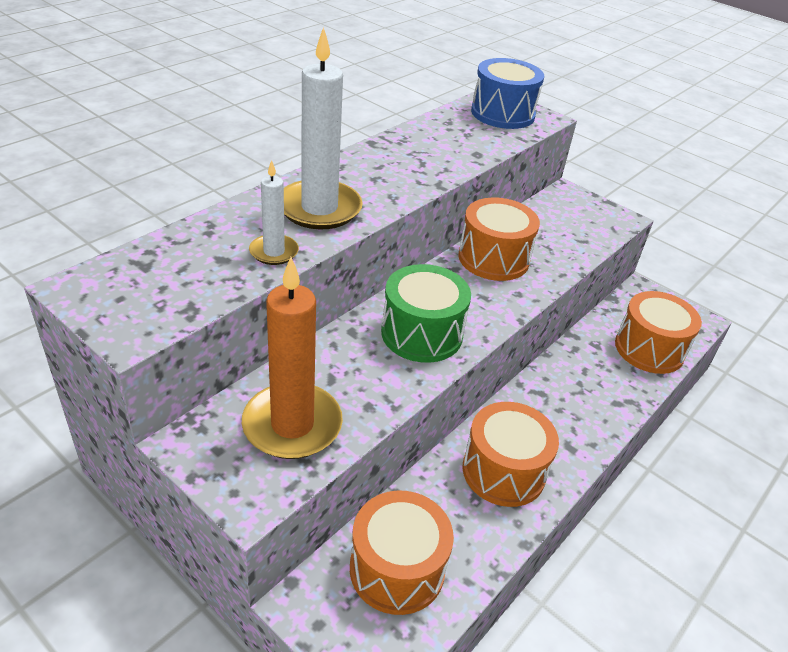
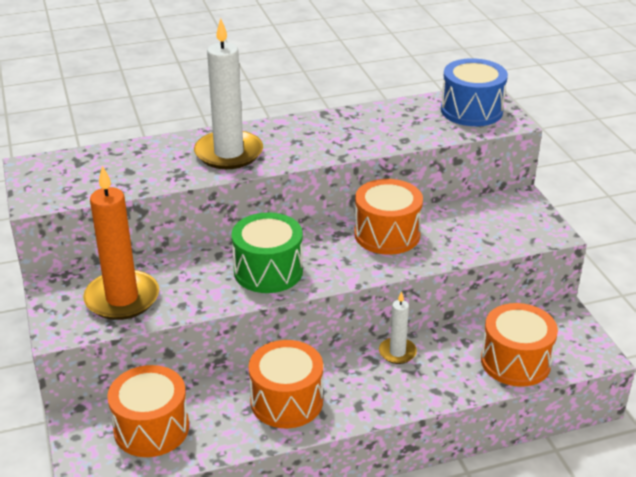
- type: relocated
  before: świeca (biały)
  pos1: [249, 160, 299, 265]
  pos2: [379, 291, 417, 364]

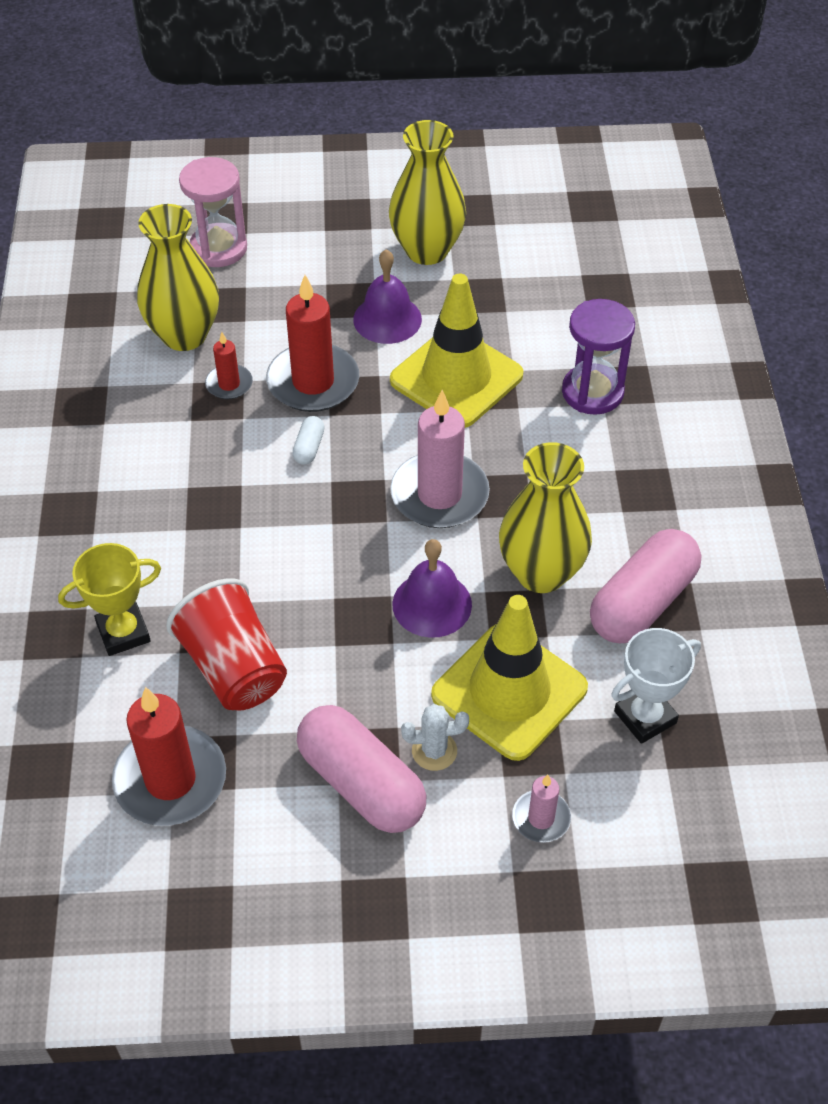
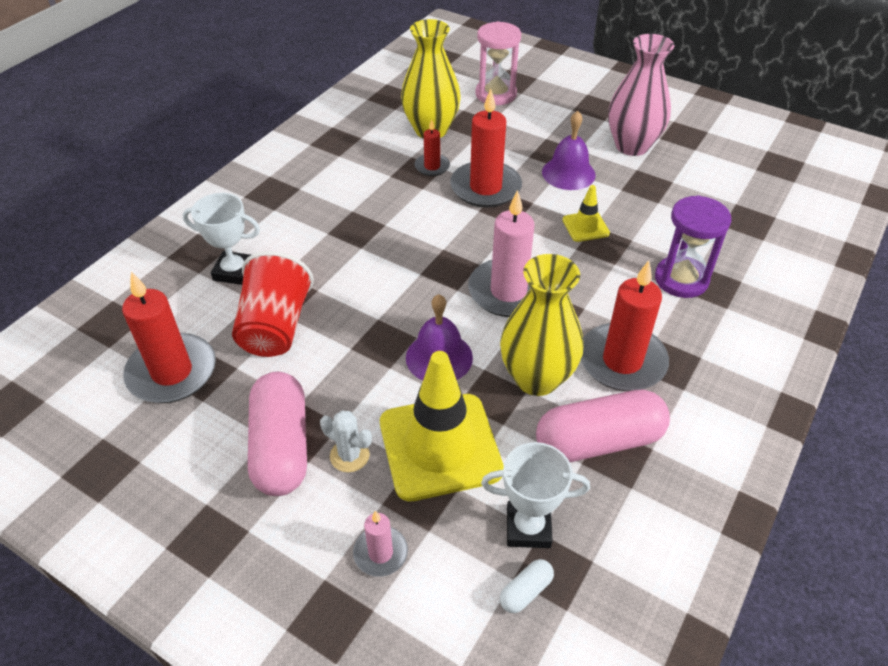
- type: appeared
  after: świeca (czerwony)
  pos2: [581, 261, 669, 391]
- type: relocated
  before: kapsułka (biały)
  pos1: [292, 416, 325, 465]
  pos2: [500, 559, 554, 613]
- type: colour
  before: puchar (żółty)
  after: puchar (biały)
  pos1: [58, 543, 161, 656]
  pos2: [183, 193, 260, 285]
- type: colour
  before: wazon (żółty)
  after: wazon (różowy)
  pos1: [389, 120, 466, 265]
  pos2: [608, 34, 674, 156]
- type: size
  before: pachołek (żółty)
  pos1: [390, 274, 523, 428]
  pos2: [563, 185, 610, 242]
  scale: 0.46

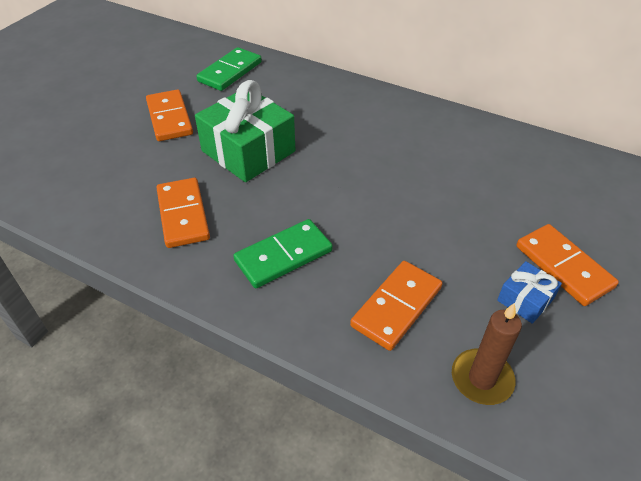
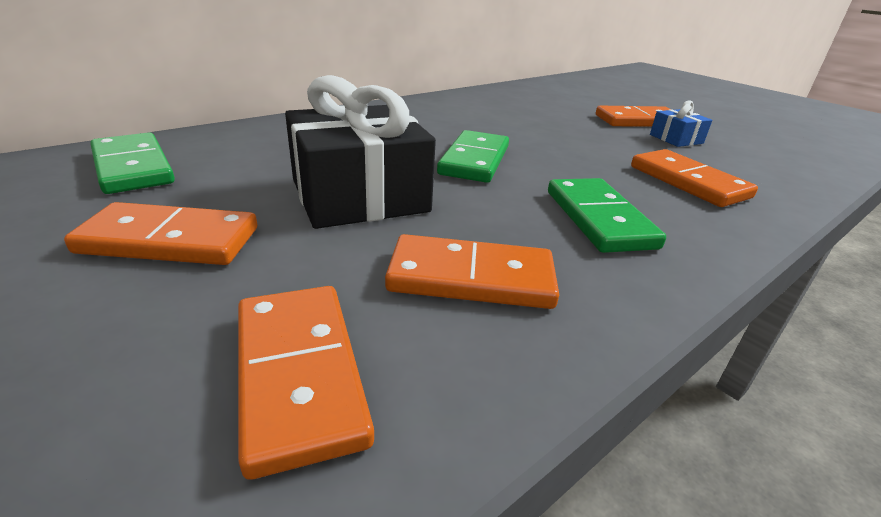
- type: missing
  before: świeca (brązowy)
  pos1: [452, 303, 522, 405]
- type: appeared
  after: kostka domina (pomarańczowy)
  pos2: [238, 286, 374, 480]
- type: appeared
  after: kostka domina (zielony)
  pos2: [437, 130, 509, 183]
- type: colour
  before: prezent (zielony)
  after: prezent (czarny)
  pos1: [195, 80, 295, 182]
  pos2: [285, 75, 436, 229]

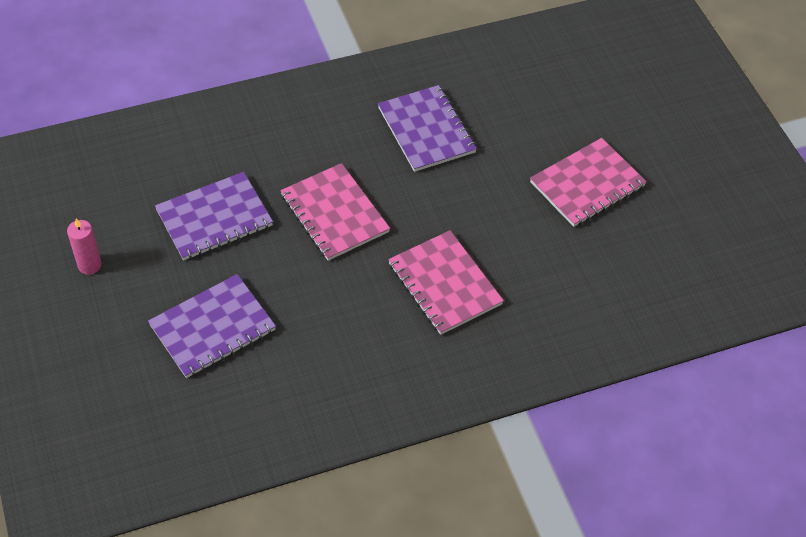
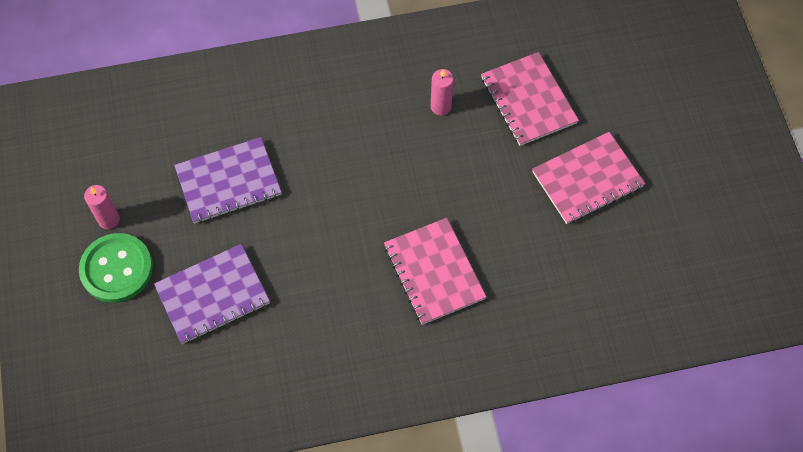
- type: appeared
  after: guzik (zielony)
  pos2: [79, 233, 153, 303]
- type: relocated
  before: zeszyt (różowy)
  pos1: [280, 163, 390, 261]
  pos2: [481, 52, 579, 146]
- type: exchanged
  before: zeszyt (fioletowy)
  after: świeca (różowy)
  pos1: [378, 85, 477, 172]
  pos2: [431, 69, 454, 116]

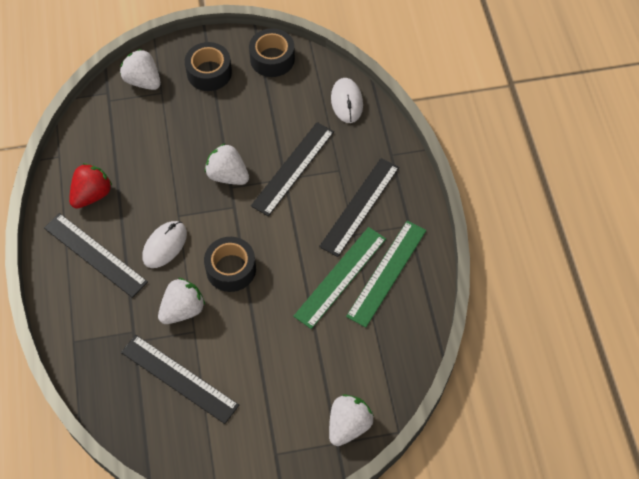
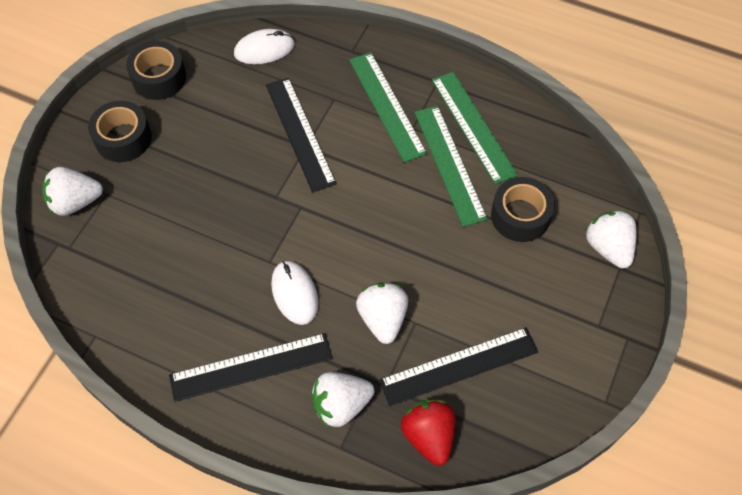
- type: relocated
  before: truskawka (czerwony)
  pos1: [69, 163, 112, 209]
  pos2: [401, 400, 455, 466]
- type: relocated
  before: taśma klejąca (czarny)
  pos1: [204, 237, 256, 292]
  pos2: [491, 177, 555, 242]
- type: relocated
  before: truskawka (biały)
  pos1: [205, 143, 249, 185]
  pos2: [312, 372, 374, 427]
- type: colour
  before: linijka (czarny)
  after: linijka (zielony)
  pos1: [319, 158, 399, 257]
  pos2: [349, 52, 427, 163]
- type: spun
  before: myszka (biały)
  pos1: [331, 78, 363, 123]
  pos2: [234, 29, 295, 64]
  turn: -45

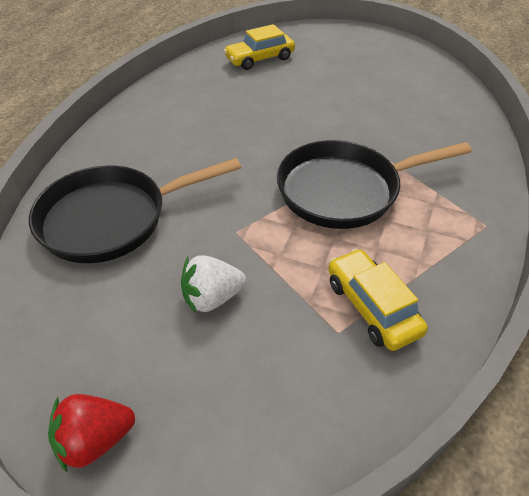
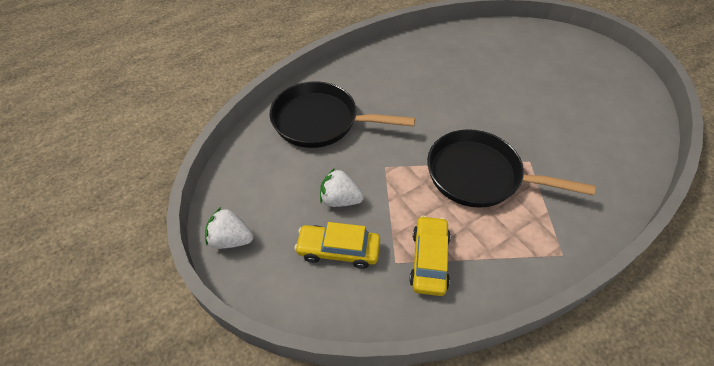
- type: relocated
  before: samochód (żółty)
  pos1: [224, 24, 295, 70]
  pos2: [294, 222, 380, 269]
- type: colour
  before: truskawka (czerwony)
  after: truskawka (biały)
  pos1: [48, 394, 135, 472]
  pos2: [205, 207, 253, 249]

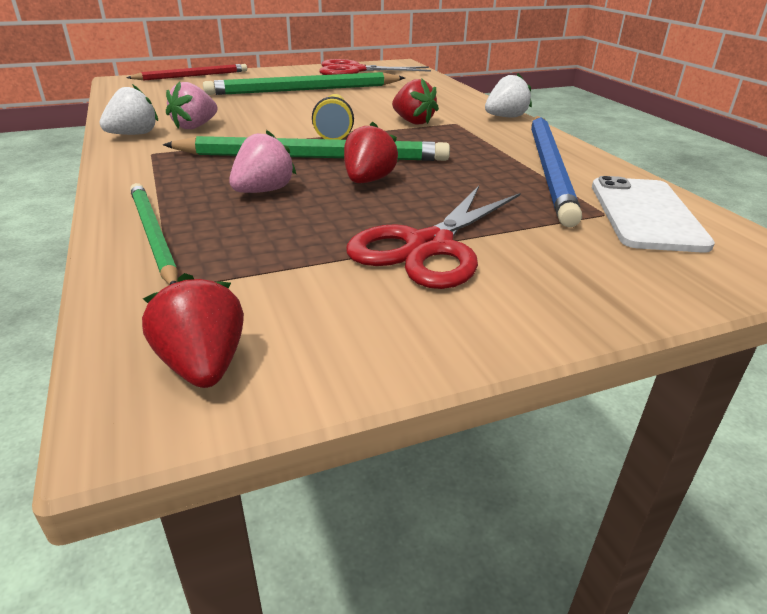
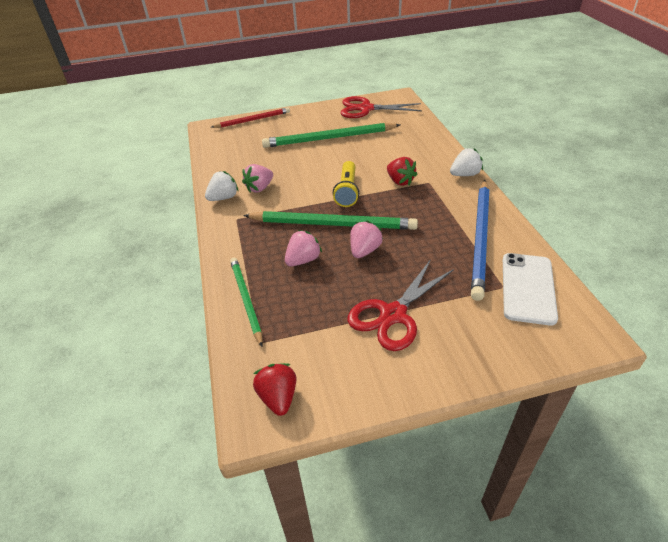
- type: colour
  before: truskawka (czerwony)
  after: truskawka (różowy)
  pos1: [344, 122, 398, 183]
  pos2: [350, 221, 383, 258]

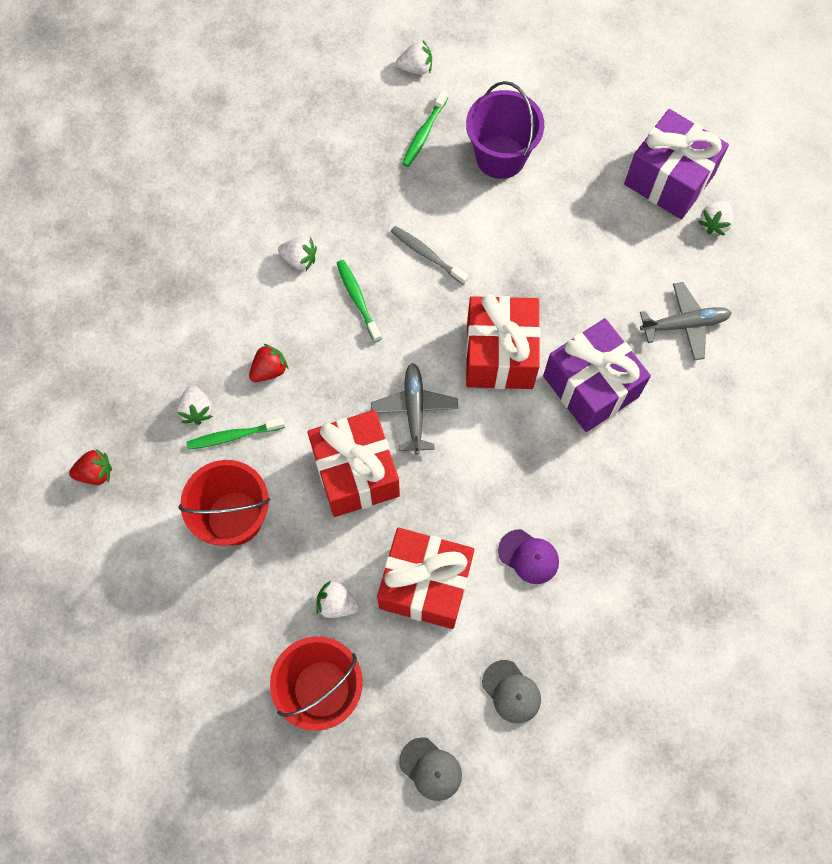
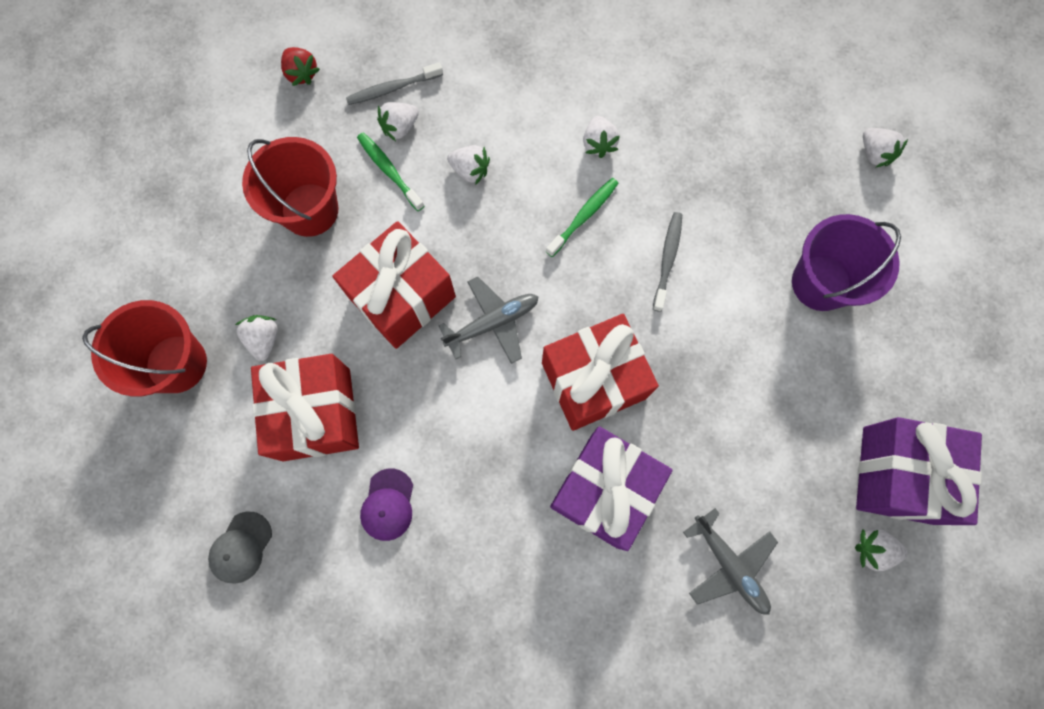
- type: missing
  before: czapka (szary)
  pos1: [399, 737, 462, 801]
- type: missing
  before: szczoteczka do zębów (zielony)
  pos1: [402, 89, 448, 167]
- type: appeared
  after: szczoteczka do zębów (szary)
  pos2: [346, 62, 443, 105]
- type: colour
  before: truskawka (czerwony)
  after: truskawka (biały)
  pos1: [249, 344, 288, 382]
  pos2: [447, 145, 490, 185]

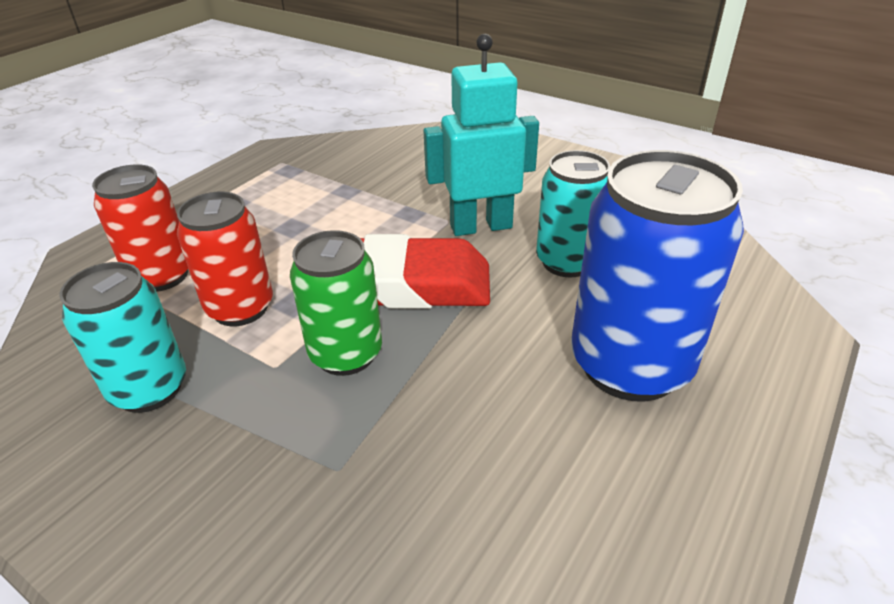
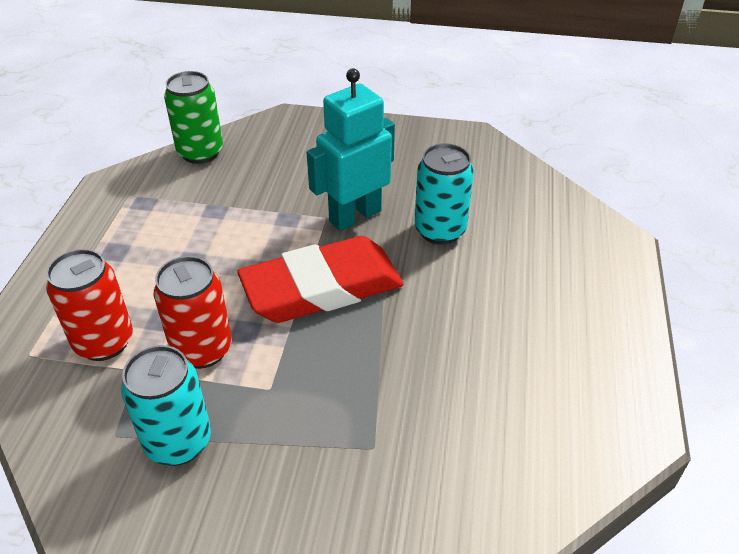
- type: missing
  before: puszka (niebieski)
  pos1: [571, 150, 744, 402]
- type: relocated
  before: puszka (zielony)
  pos1: [290, 230, 382, 376]
  pos2: [164, 71, 223, 164]

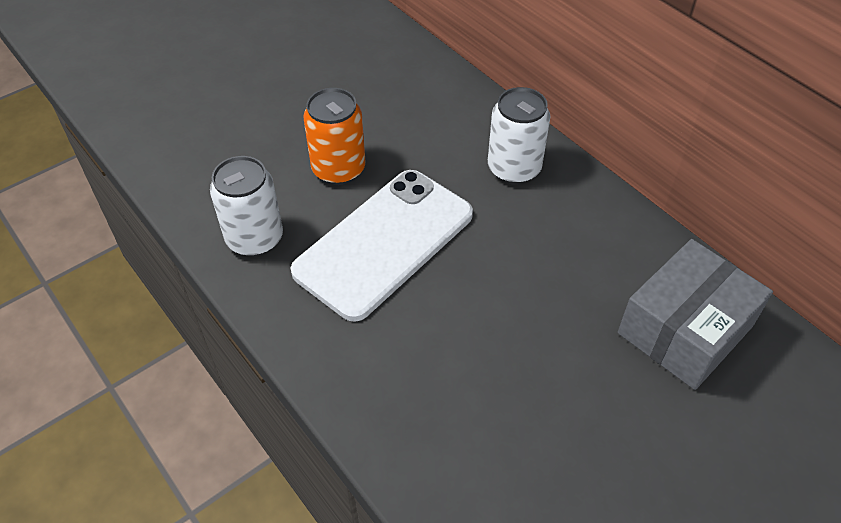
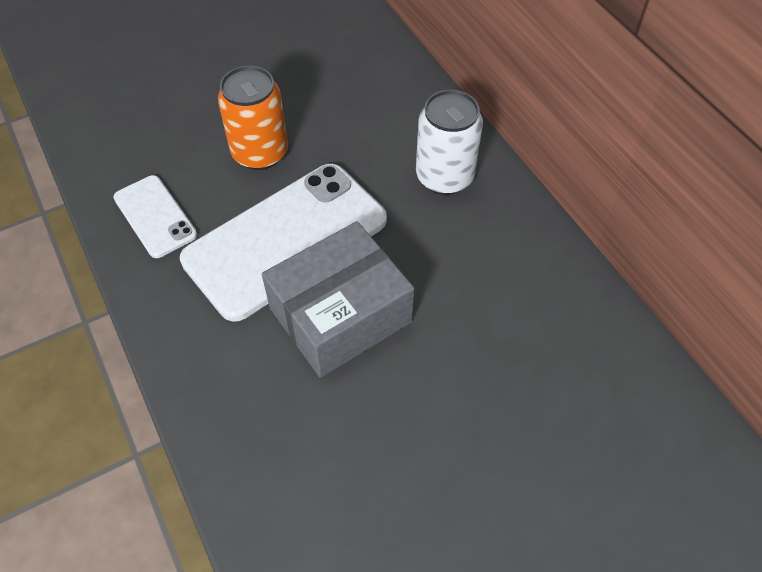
- type: relocated
  before: pudełko (szary)
  pos1: [618, 239, 773, 390]
  pos2: [262, 221, 414, 378]
- type: exchanged
  before: puszka (biały)
  after: telefon (biały)
  pos1: [210, 156, 283, 257]
  pos2: [113, 175, 197, 258]

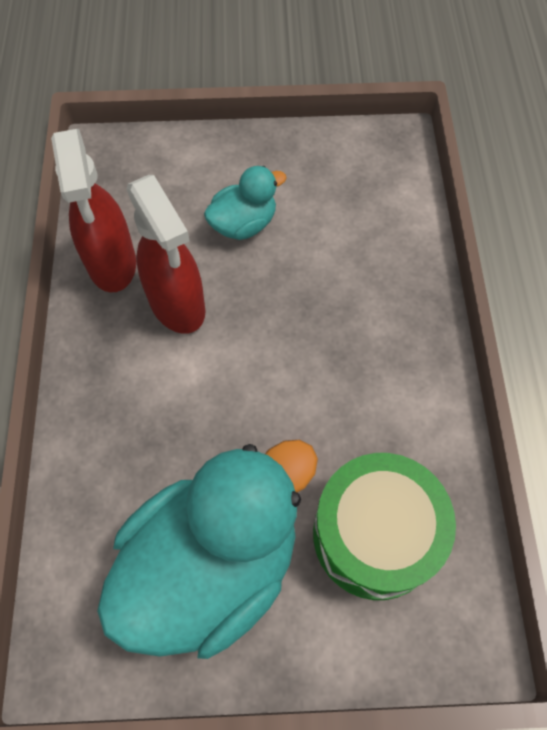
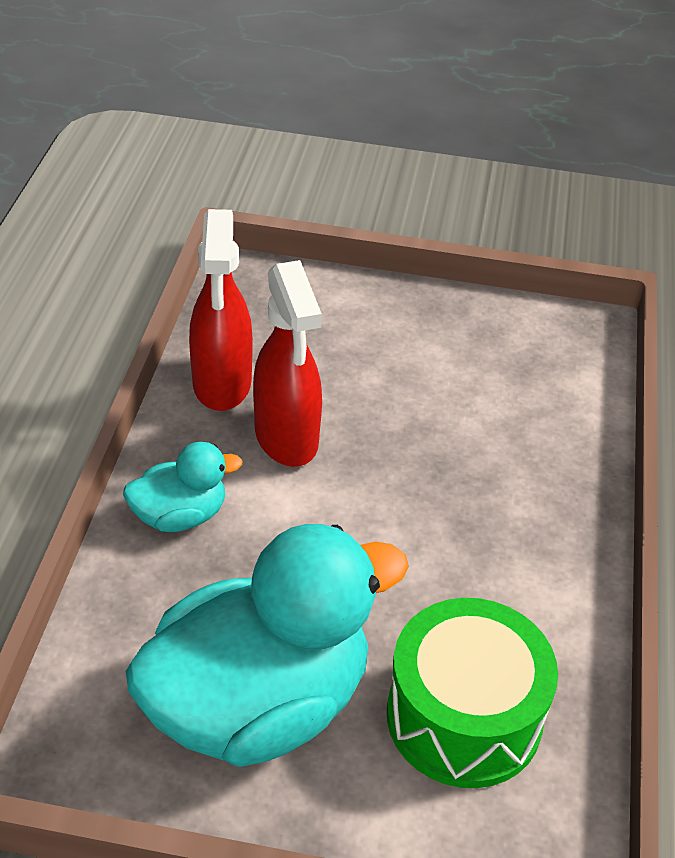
- type: relocated
  before: kaczka (turkusowy)
  pos1: [204, 166, 287, 240]
  pos2: [123, 442, 243, 532]

